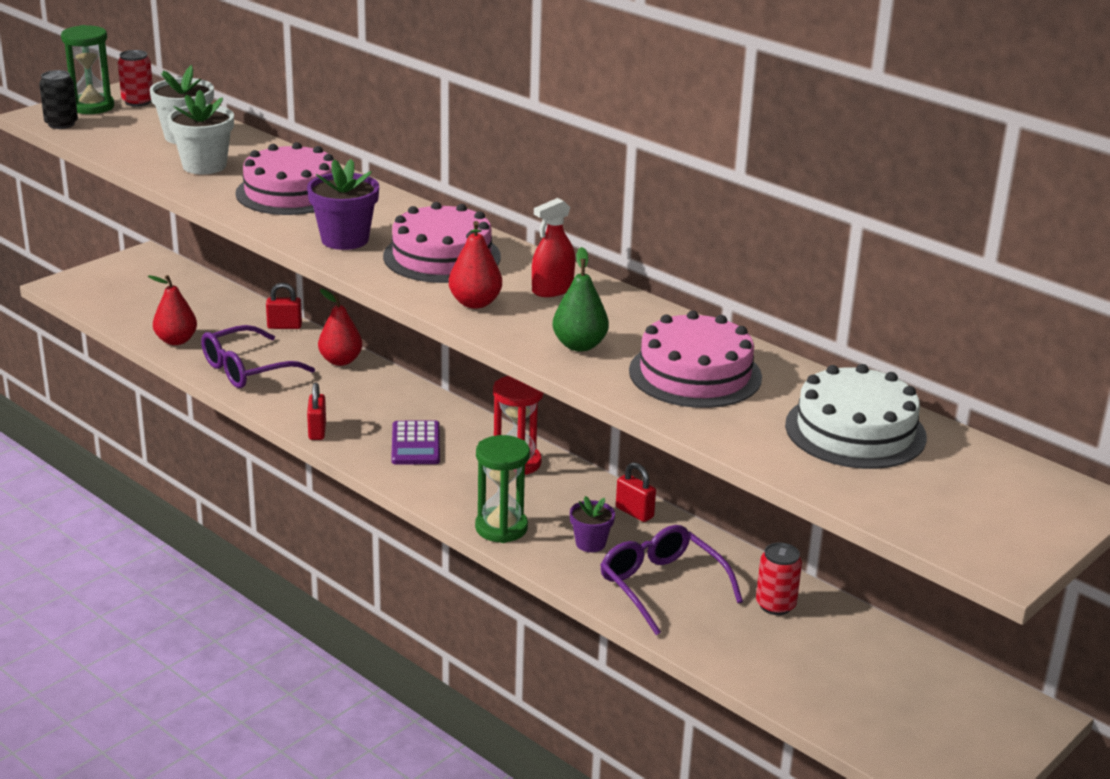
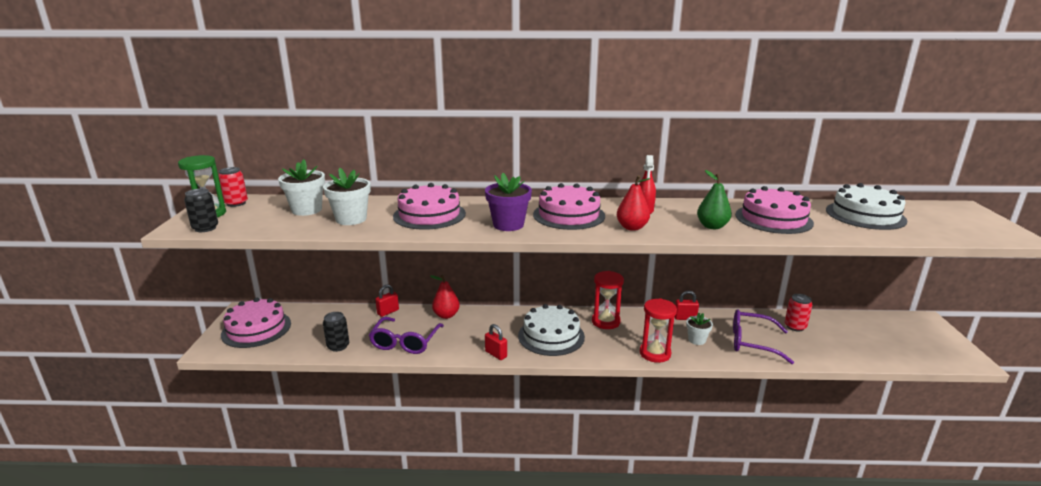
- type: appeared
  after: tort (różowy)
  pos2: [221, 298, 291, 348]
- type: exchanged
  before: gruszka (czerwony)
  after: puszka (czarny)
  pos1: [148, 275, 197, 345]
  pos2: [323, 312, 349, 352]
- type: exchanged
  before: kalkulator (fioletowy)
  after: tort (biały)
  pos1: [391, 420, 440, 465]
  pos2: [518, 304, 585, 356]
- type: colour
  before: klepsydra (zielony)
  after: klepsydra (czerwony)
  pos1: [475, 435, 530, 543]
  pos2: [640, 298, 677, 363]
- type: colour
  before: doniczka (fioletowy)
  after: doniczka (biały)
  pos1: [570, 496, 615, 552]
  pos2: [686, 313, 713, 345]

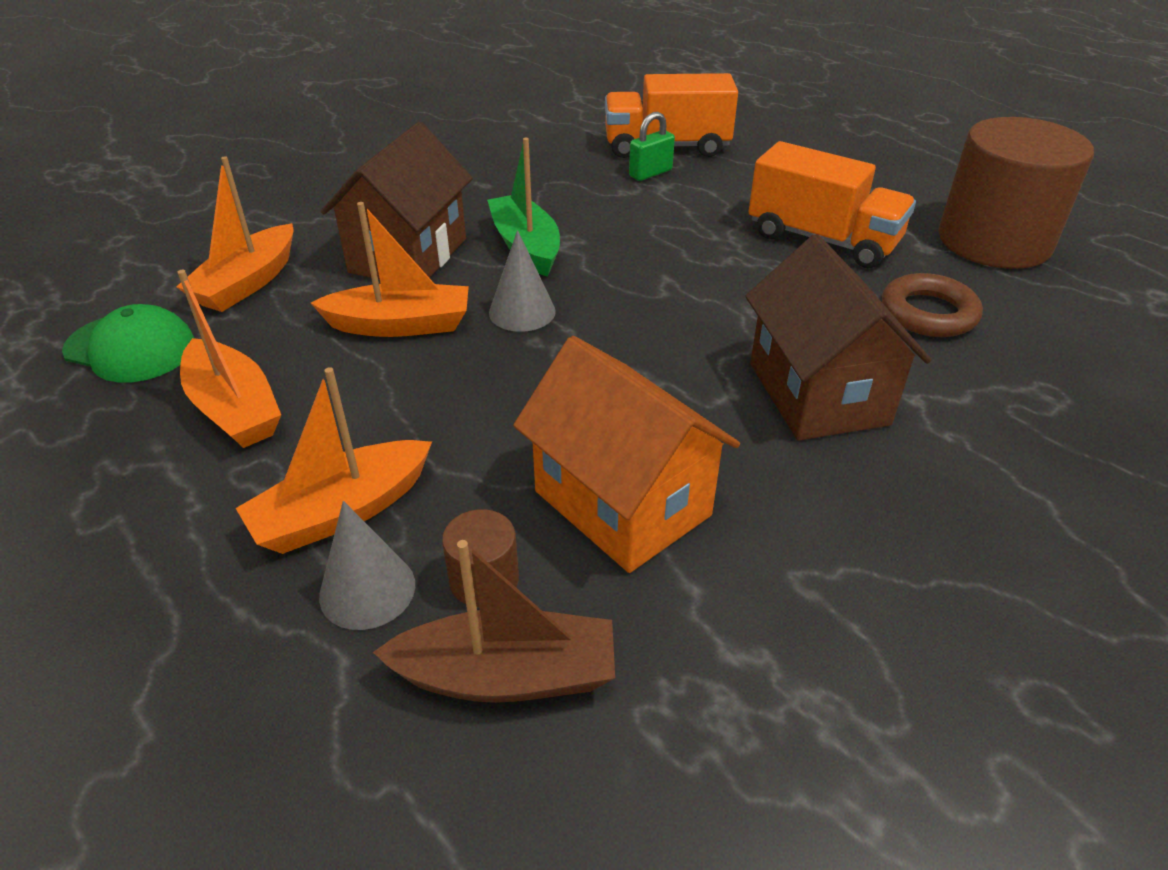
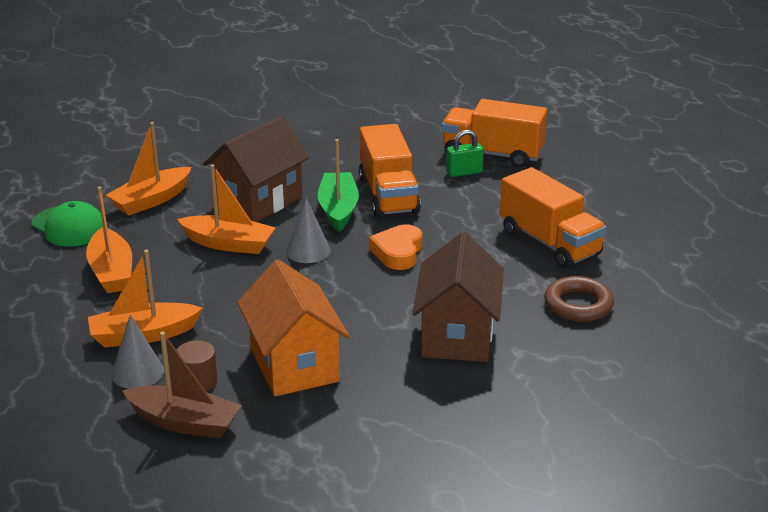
- type: missing
  before: walec (brązowy)
  pos1: [939, 117, 1094, 269]
- type: appeared
  after: ciężarówka (pomarańczowy)
  pos2: [359, 124, 421, 218]
- type: appeared
  after: serce (pomarańczowy)
  pos2: [369, 224, 422, 270]

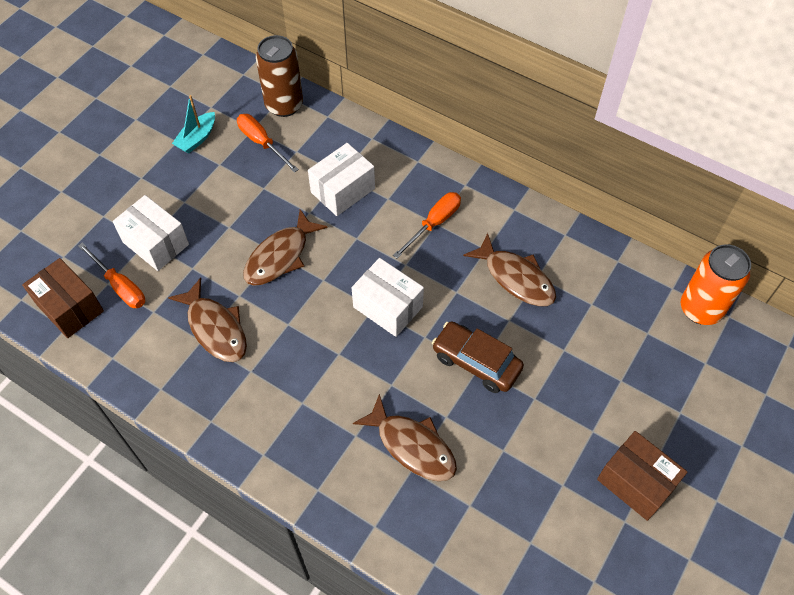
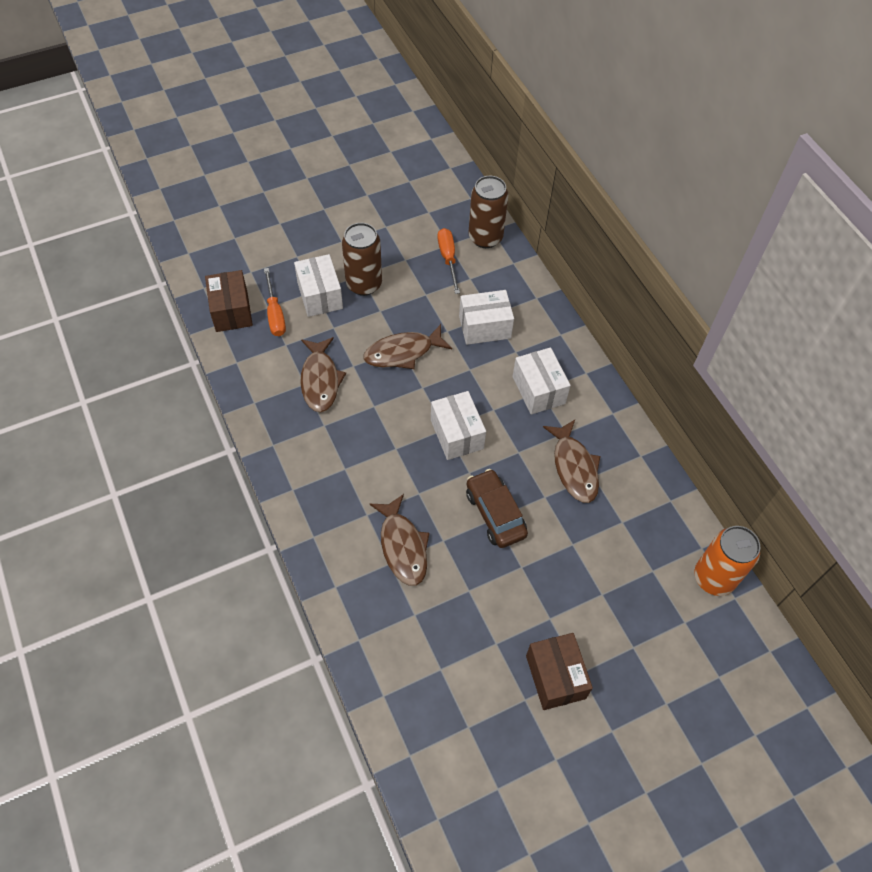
- type: missing
  before: łódka (turkusowy)
  pos1: [172, 95, 215, 154]
- type: appeared
  after: puszka (brązowy)
  pos2: [342, 223, 382, 296]
- type: exchanged
  before: śrubokręt (pomarańczowy)
  after: pudełko (biały)
  pos1: [393, 192, 461, 259]
  pos2: [512, 347, 571, 414]

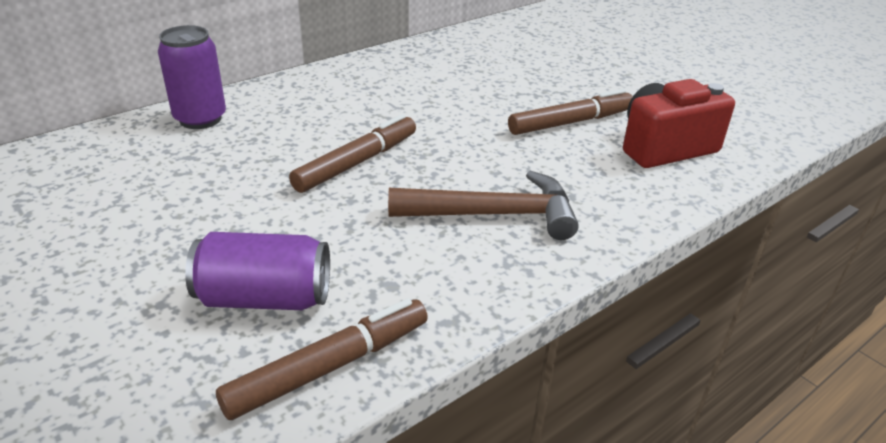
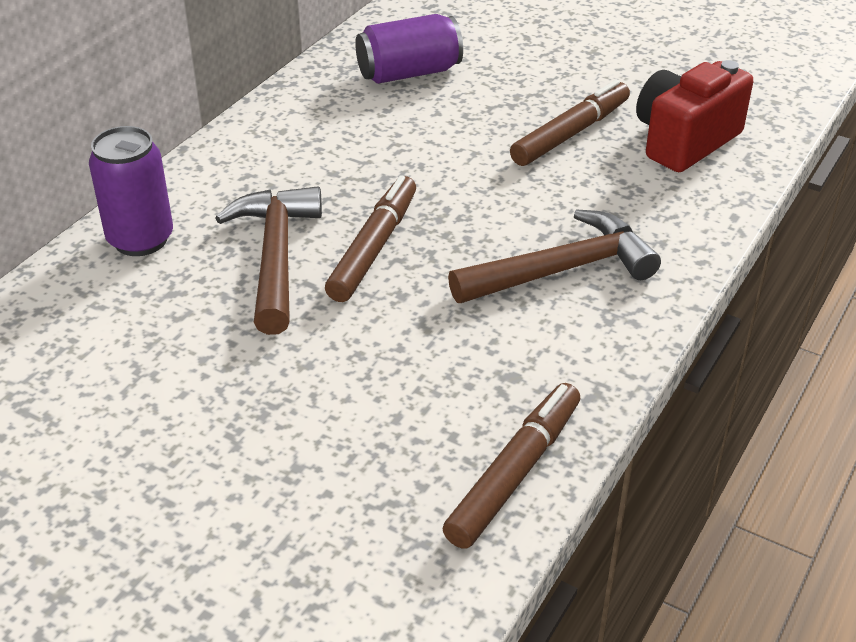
- type: appeared
  after: młotek (brązowy)
  pos2: [216, 186, 322, 335]
- type: relocated
  before: puszka (fioletowy)
  pos1: [185, 232, 330, 310]
  pos2: [355, 14, 463, 84]

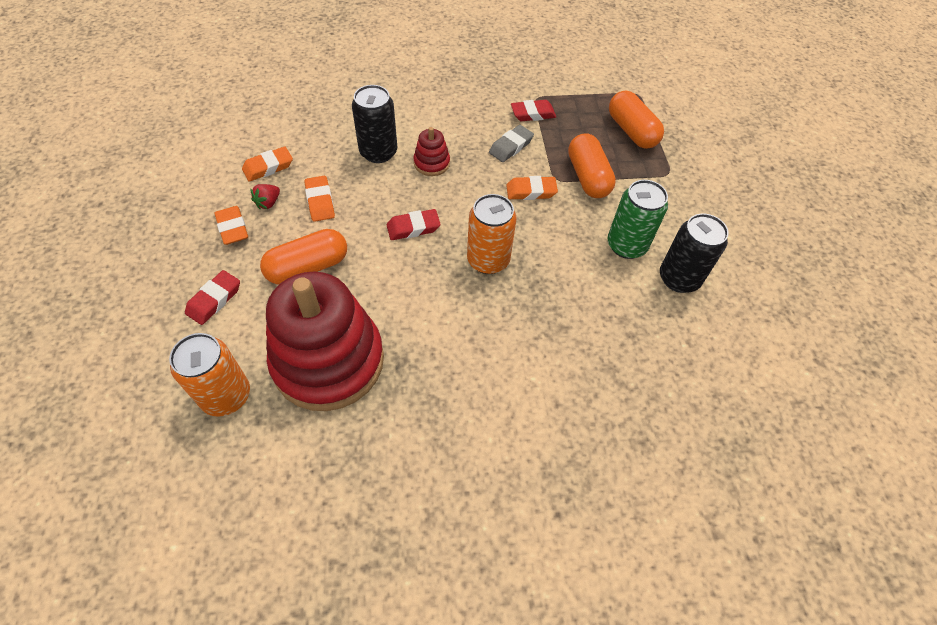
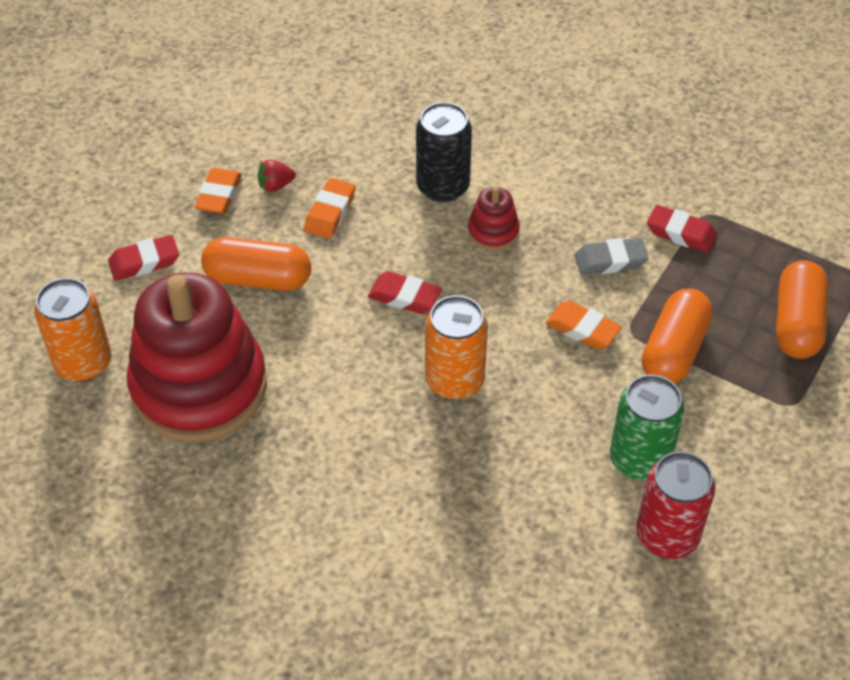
- type: missing
  before: gumka do mazania (pomarańczowy)
  pos1: [242, 146, 293, 182]
- type: colour
  before: puszka (czarny)
  after: puszka (czerwony)
  pos1: [660, 214, 729, 293]
  pos2: [636, 451, 716, 559]

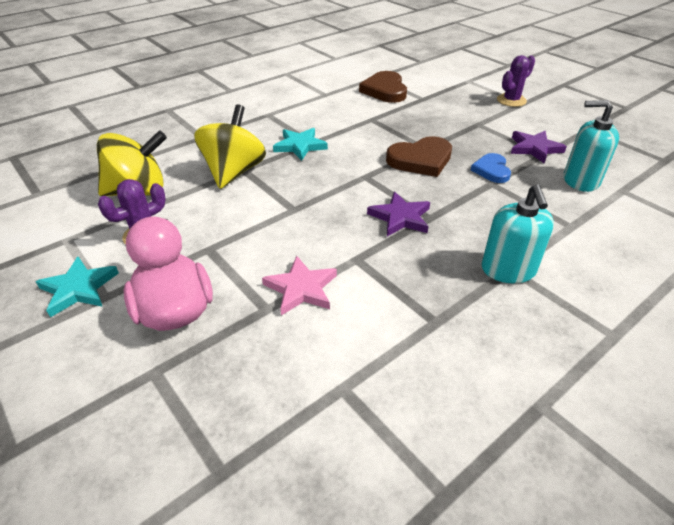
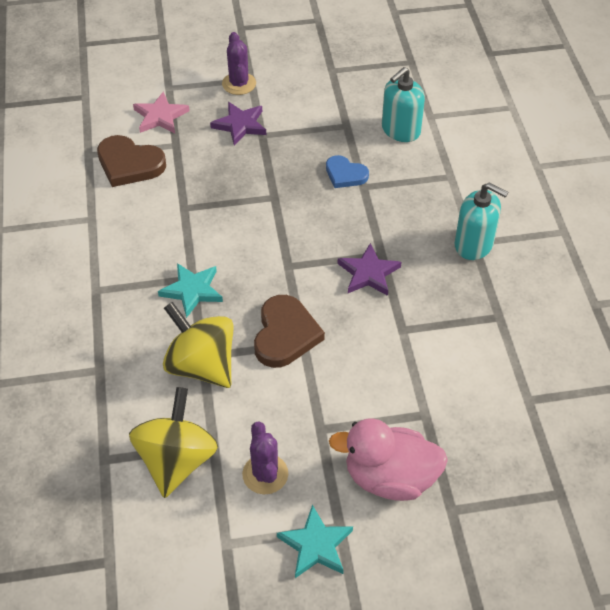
- type: relocated
  before: gwiazda (różowy)
  pos1: [262, 256, 337, 316]
  pos2: [133, 92, 190, 133]
- type: relocated
  before: serce (brązowy)
  pos1: [386, 136, 452, 177]
  pos2: [254, 295, 325, 368]
- type: relocated
  before: gwiazda (fioletowy)
  pos1: [511, 131, 567, 163]
  pos2: [210, 102, 266, 145]

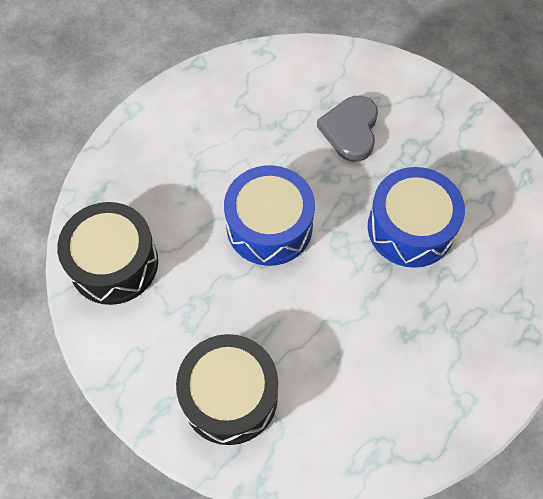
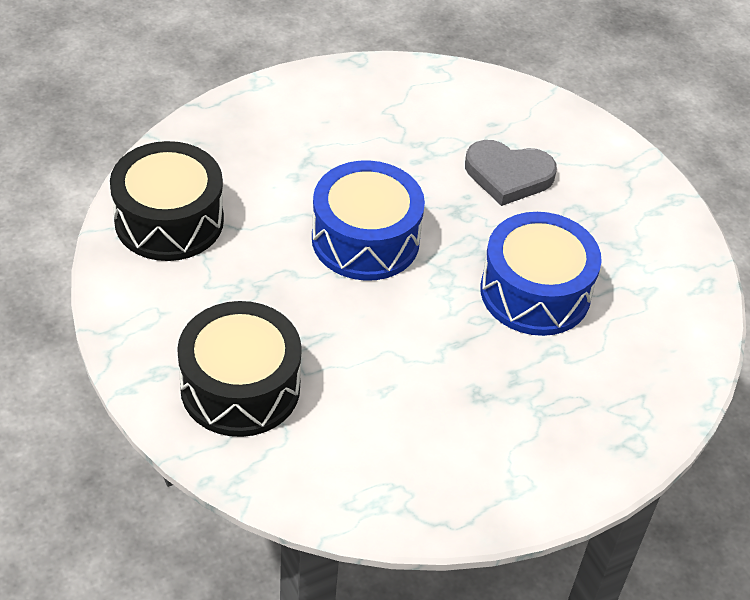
- type: spun
  before: serce (szary)
  pos1: [317, 96, 378, 162]
  pos2: [465, 140, 557, 206]
  turn: -105

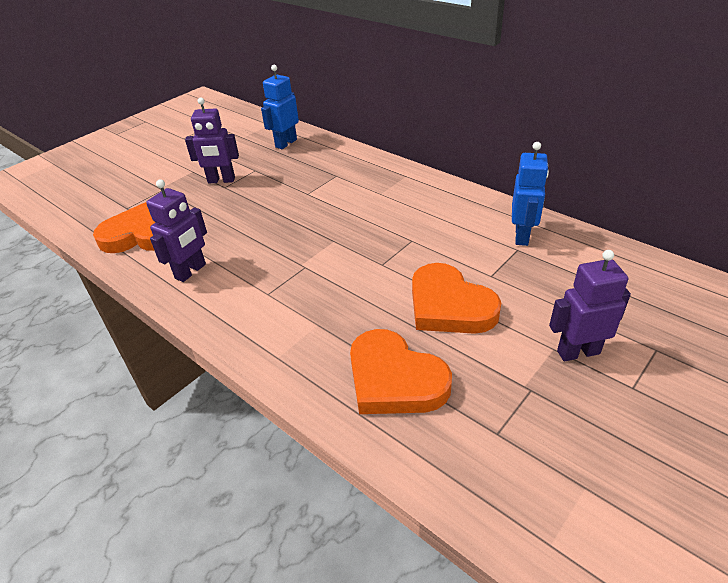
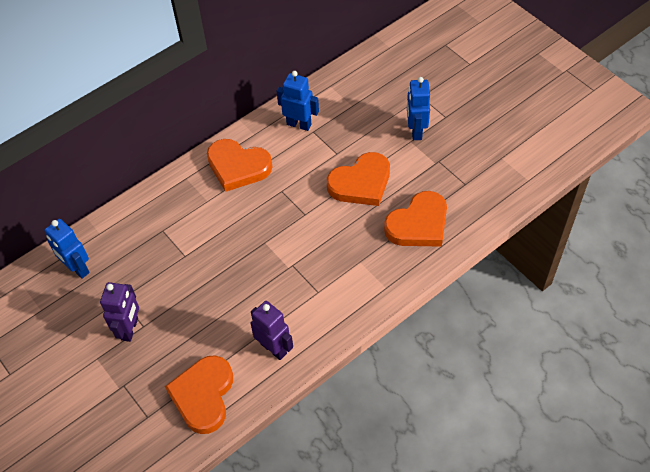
- type: appeared
  after: serce (pomarańczowy)
  pos2: [207, 139, 272, 192]
- type: colour
  before: robot (fioletowy)
  after: robot (niebieski)
  pos1: [549, 250, 631, 361]
  pos2: [407, 77, 430, 140]

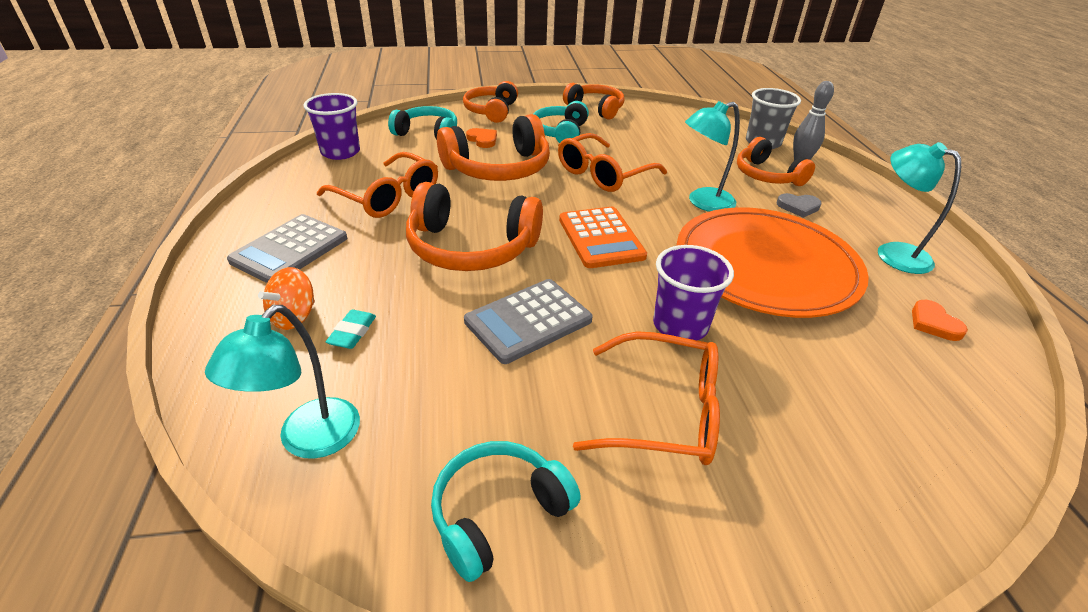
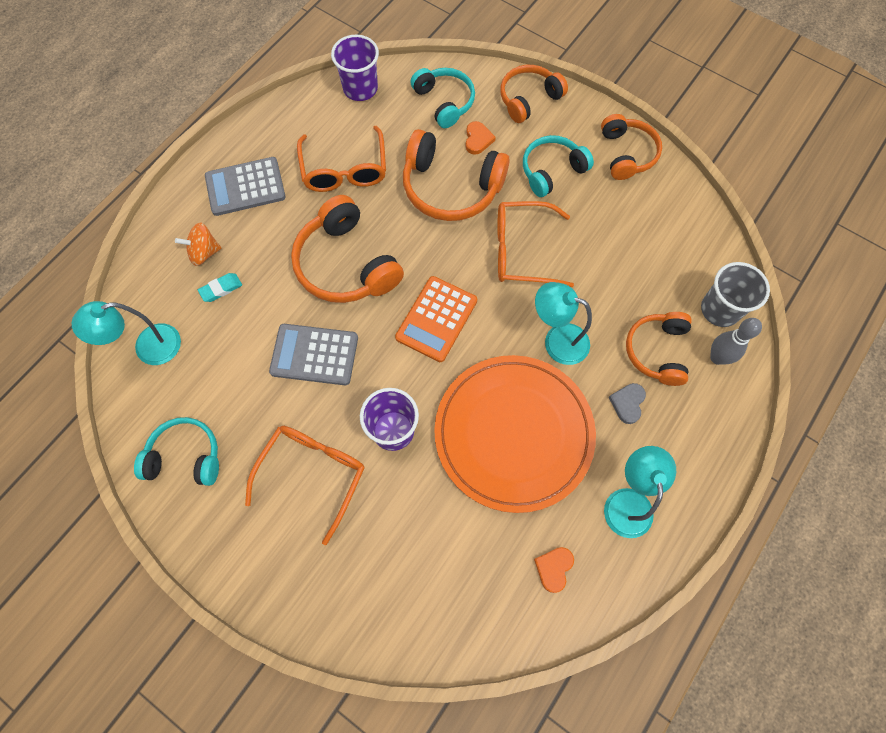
- type: spun
  before: okulary (pomarańczowy)
  pos1: [573, 331, 720, 465]
  pos2: [245, 426, 364, 545]
  turn: -120
- type: spun
  before: serce (szary)
  pos1: [777, 193, 821, 218]
  pos2: [609, 383, 646, 424]
  turn: 60

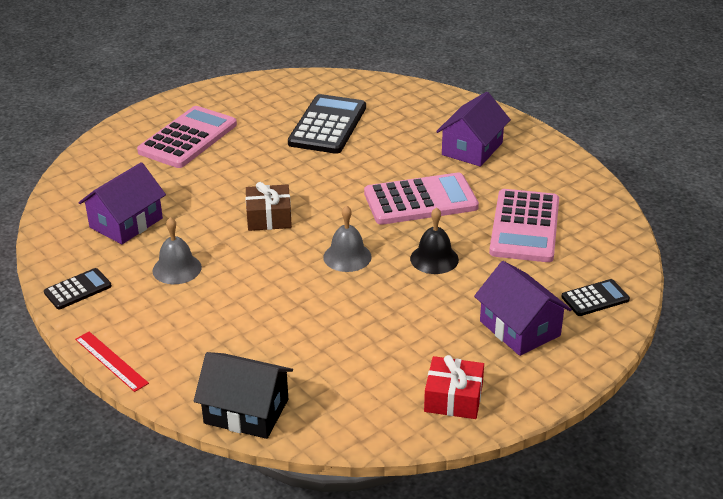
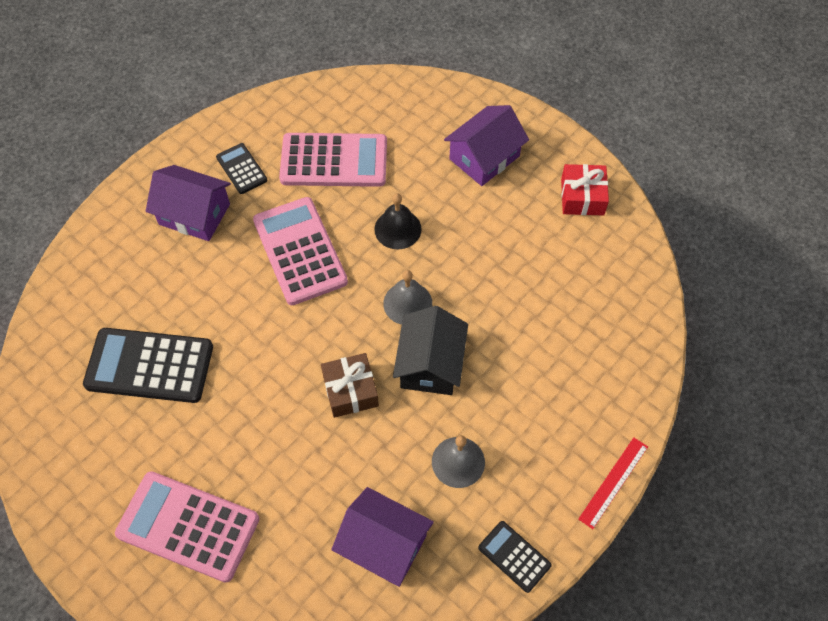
- type: relocated
  before: domek (czarny)
  pos1: [194, 352, 293, 439]
  pos2: [393, 306, 468, 395]
- type: relocated
  before: kalkulator (czarny)
  pos1: [562, 279, 630, 316]
  pos2: [216, 143, 267, 194]

